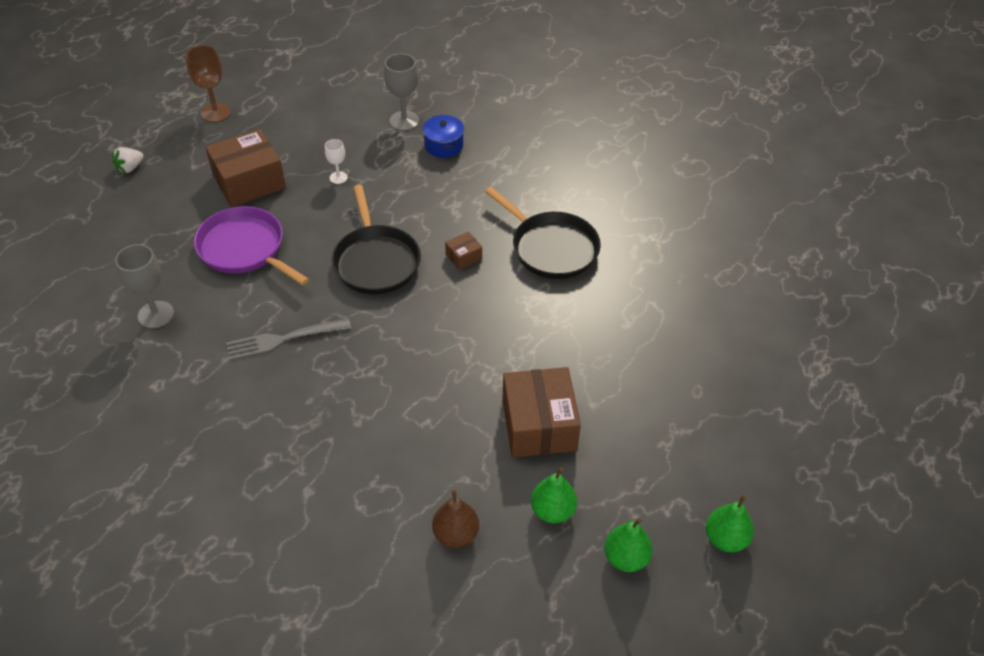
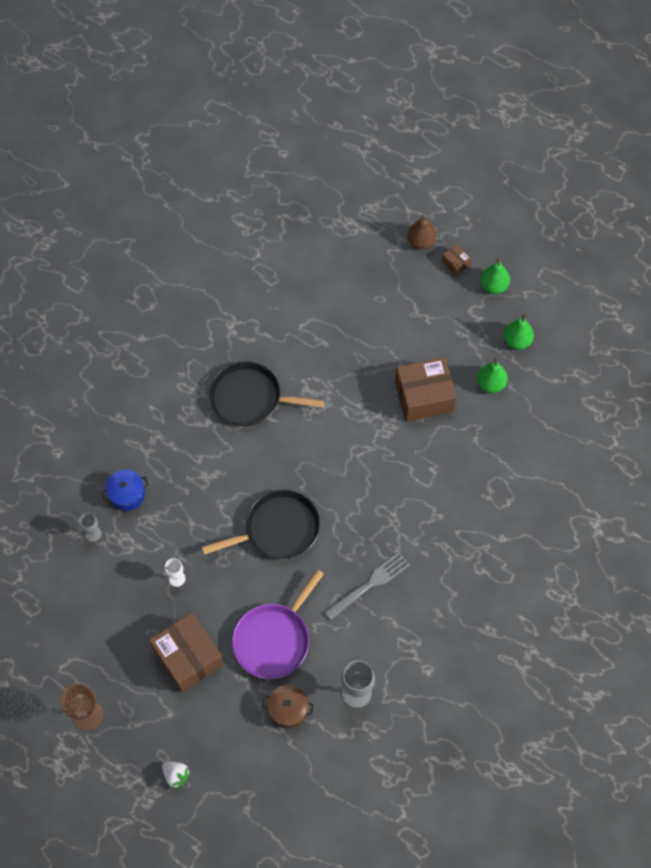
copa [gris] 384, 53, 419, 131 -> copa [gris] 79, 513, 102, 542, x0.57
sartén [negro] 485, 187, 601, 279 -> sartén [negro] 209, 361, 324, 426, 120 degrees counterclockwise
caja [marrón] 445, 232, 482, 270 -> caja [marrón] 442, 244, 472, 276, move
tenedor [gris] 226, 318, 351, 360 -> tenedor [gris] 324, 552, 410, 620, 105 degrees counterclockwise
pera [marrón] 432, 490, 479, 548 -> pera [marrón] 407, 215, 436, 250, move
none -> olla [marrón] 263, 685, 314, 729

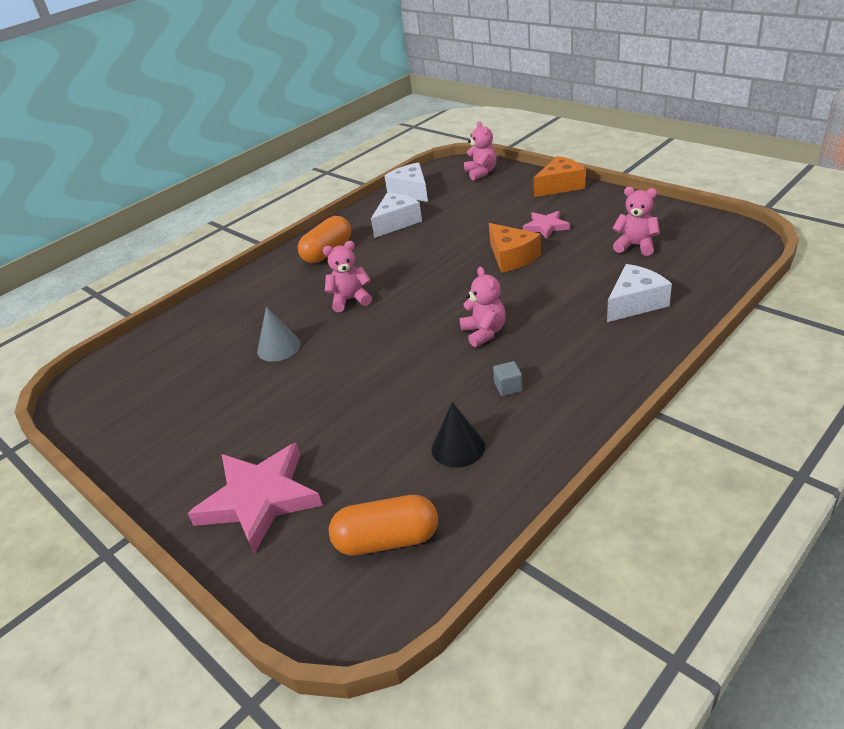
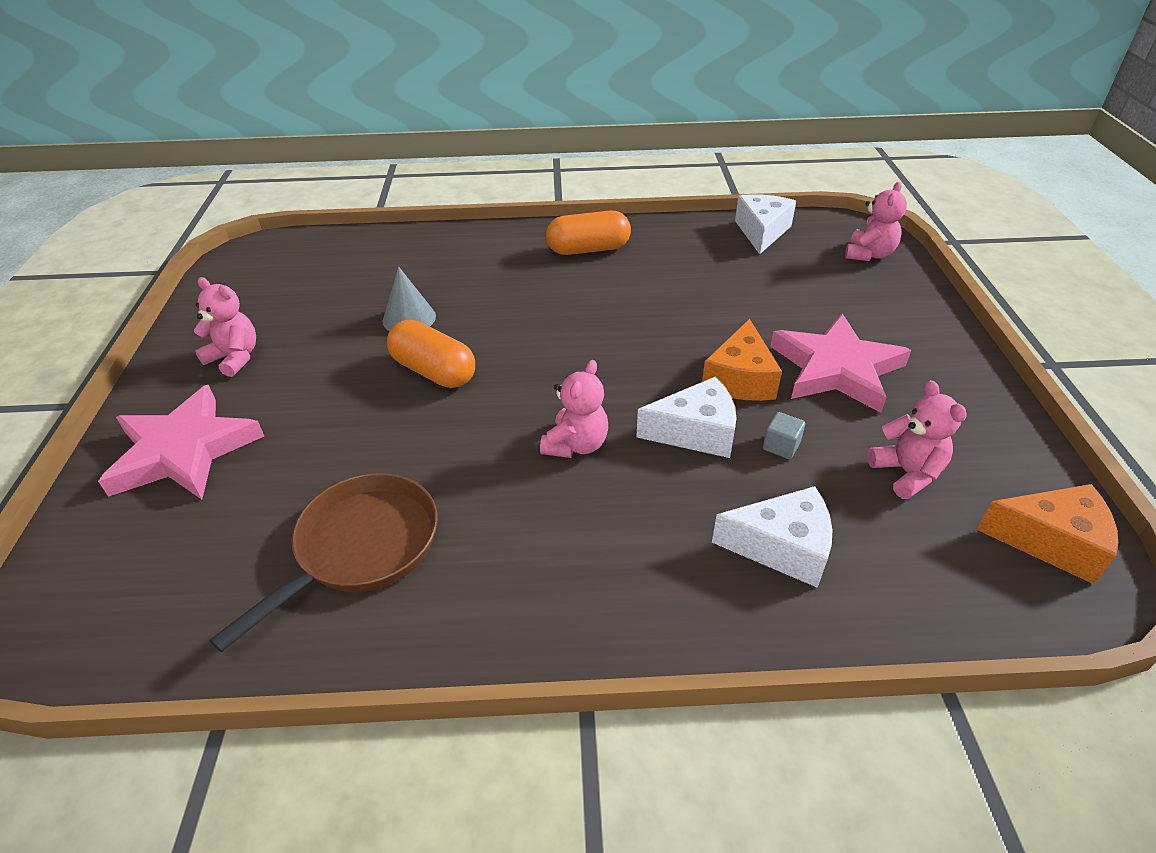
queso [naranja] 533, 156, 585, 197 -> queso [naranja] 976, 484, 1118, 584, move
queso [blanco] 371, 193, 422, 238 -> queso [blanco] 636, 377, 736, 458, move
estrella [rosa] 523, 211, 570, 239 -> estrella [rosa] 770, 314, 911, 413, x1.89
osito [rosa] 323, 241, 372, 312 -> osito [rosa] 193, 277, 256, 377, move
cubo [gris] 493, 361, 523, 396 -> cubo [gris] 763, 412, 806, 459, move
cono [negro] 431, 402, 485, 468 -> sartén [marrón] 209, 473, 438, 652
cápsula [naranja] 329, 495, 438, 556 -> cápsula [naranja] 387, 320, 475, 388, move

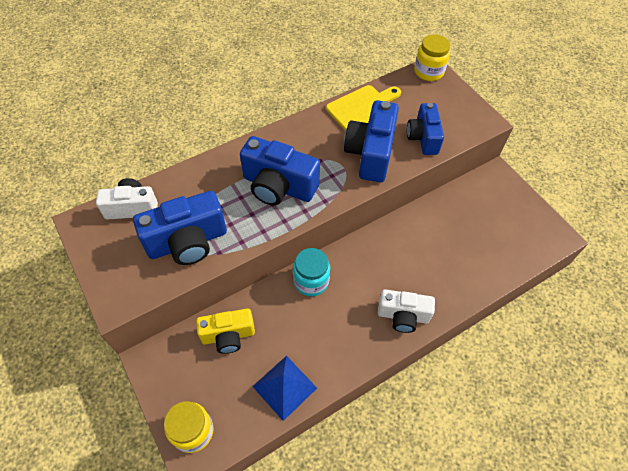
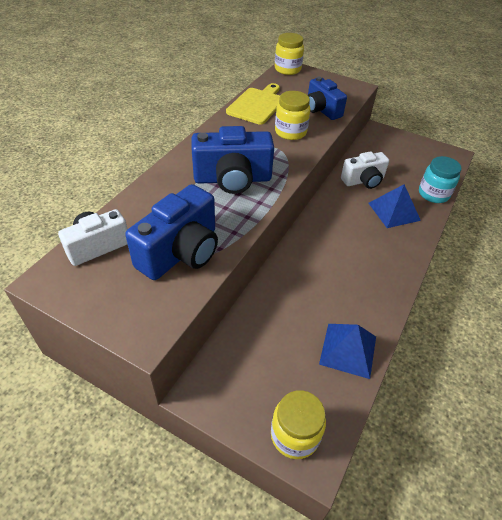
cámara [azul] 344, 100, 399, 182 -> tarro [amarillo] 275, 91, 311, 140
tarro [turquesa] 293, 248, 330, 296 -> tarro [turquesa] 419, 156, 462, 203, move
cámara [blanco] 378, 289, 435, 333 -> cámara [blanco] 341, 151, 389, 189, move
cámara [amarillo] 196, 308, 255, 354 -> none
none -> pirámide [azul] 368, 184, 421, 228

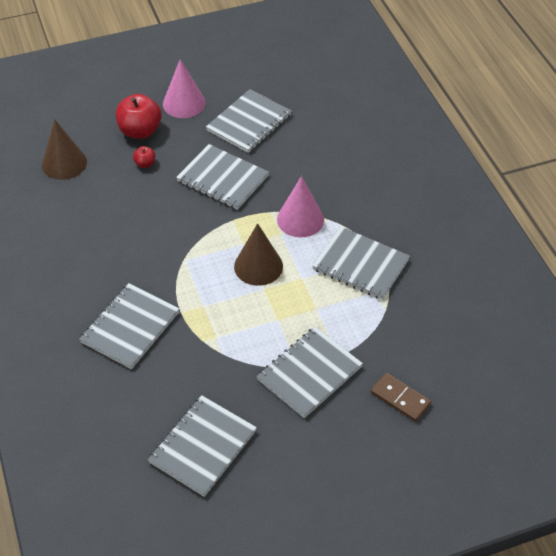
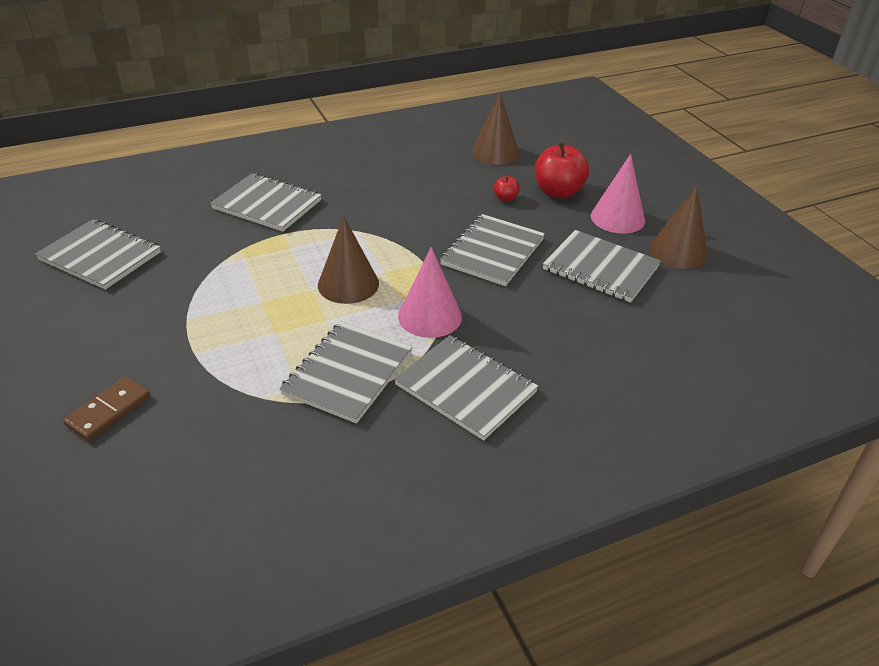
cuaderno [gris] 256, 327, 363, 418 -> cuaderno [gris] 394, 335, 538, 441, move
none -> cono [marrón] 650, 186, 708, 269

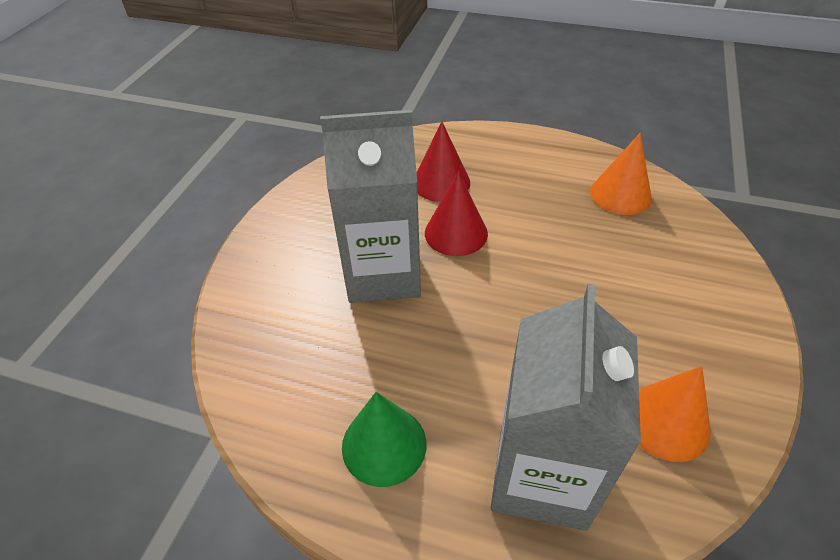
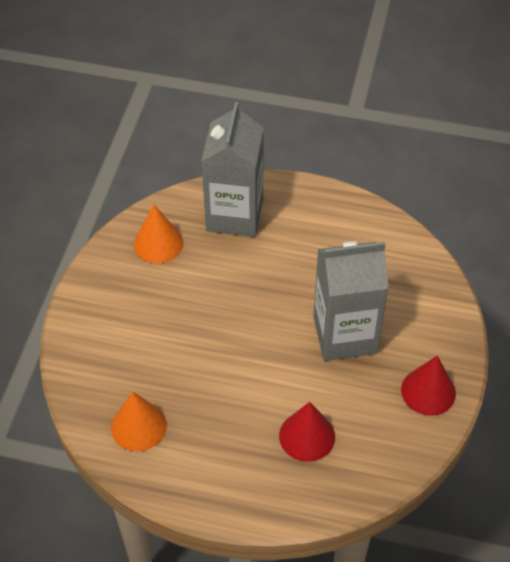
cono [rojo] 425, 171, 488, 256 -> cono [rojo] 401, 356, 456, 416, move
cono [verde] 342, 392, 426, 487 -> none

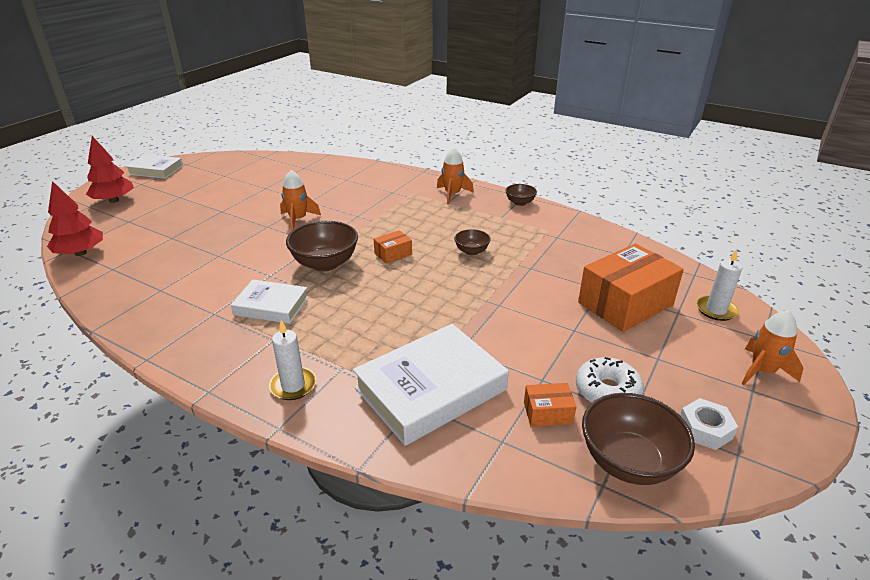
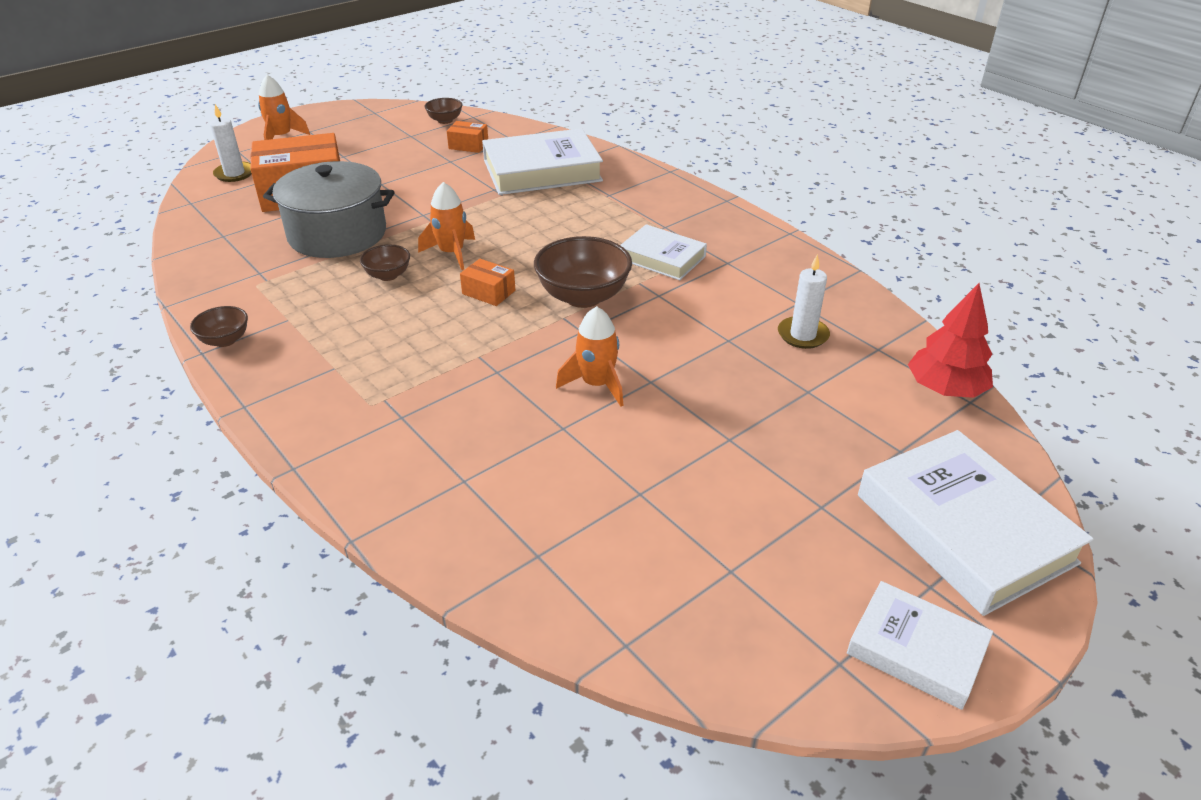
árbol [rojo] 86, 136, 134, 203 -> libro [blanco] 858, 430, 1094, 616
cohete [naranja] 437, 147, 474, 205 -> cohete [naranja] 418, 182, 475, 270, move
caja [naranja] 374, 230, 412, 264 -> caja [naranja] 460, 259, 515, 306, 45 degrees clockwise
vela [blanco] 269, 320, 316, 400 -> vela [blanco] 778, 254, 830, 349, move
rosquilla [blanco] 576, 357, 644, 403 -> none
cuenco [marrón] 582, 393, 695, 485 -> cuenco [marrón] 424, 98, 462, 124, x0.53
tuerca [blanco] 680, 398, 738, 450 -> none
none -> olla [gris] 263, 161, 395, 258

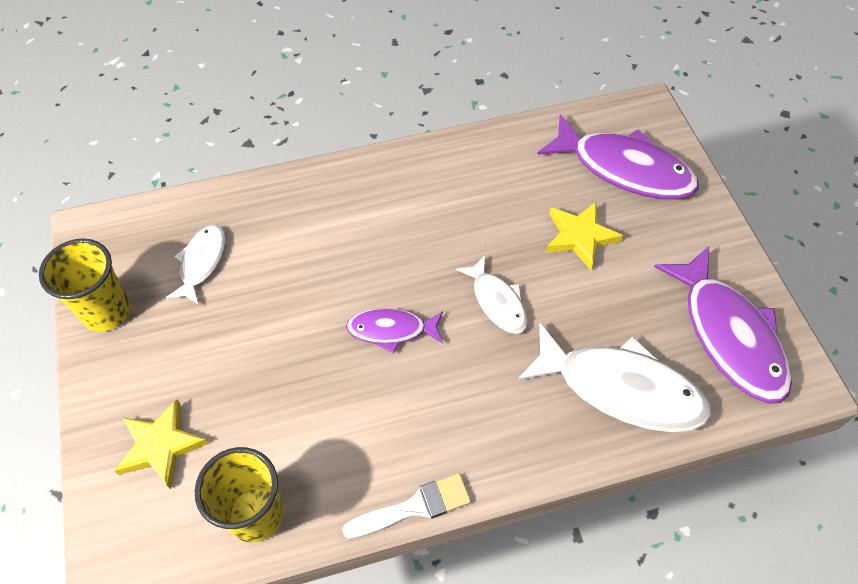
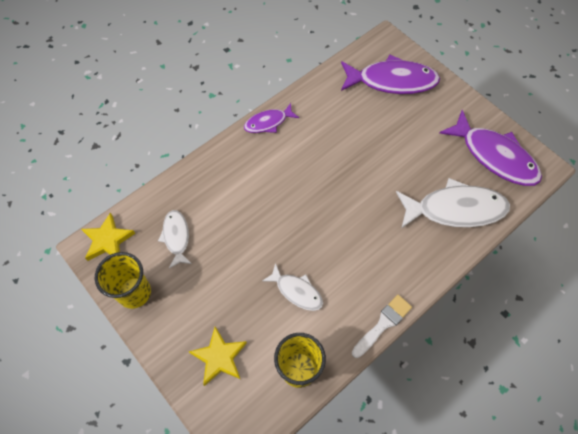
estrella [amarillo] 546, 202, 623, 270 -> estrella [amarillo] 81, 212, 135, 261, move
pez [blanco] 456, 256, 528, 334 -> pez [blanco] 262, 263, 323, 311, move
pez [morado] 346, 308, 443, 353 -> pez [morado] 244, 103, 299, 133, move

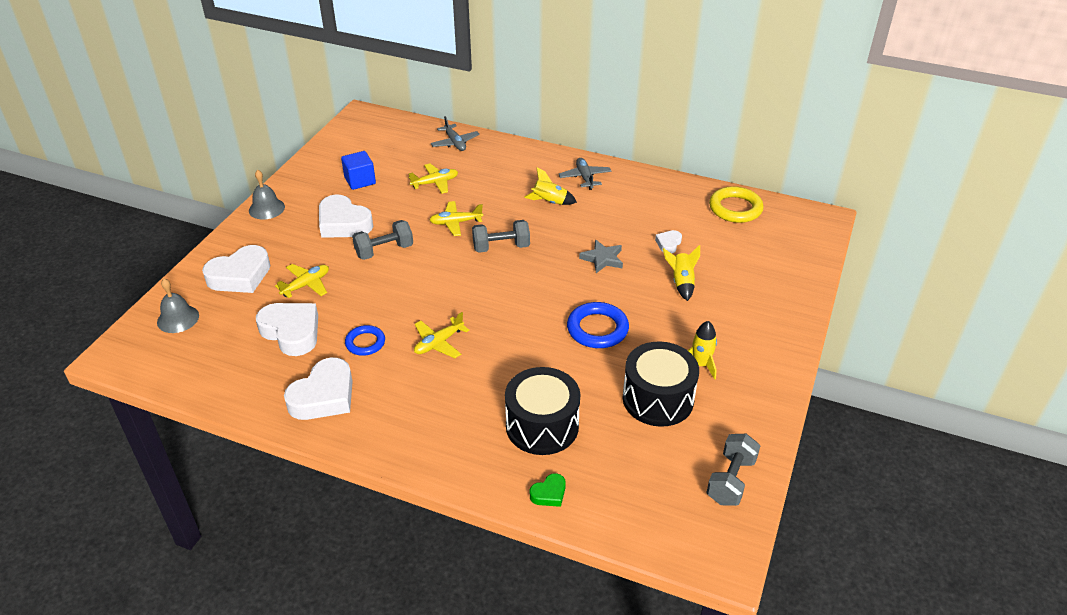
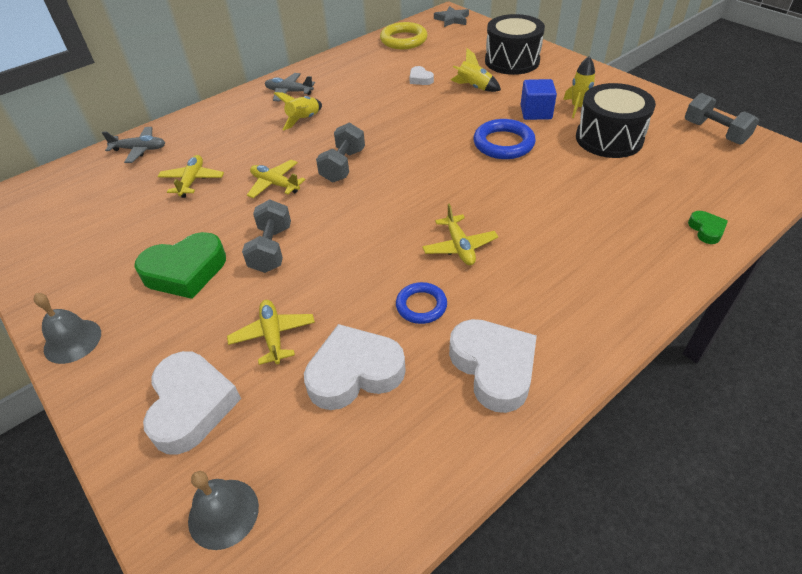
cubo [azul] 341, 151, 376, 190 -> cubo [azul] 520, 79, 557, 120, move
corazón [blanco] 319, 195, 373, 238 -> corazón [verde] 134, 232, 226, 299
avión [amarillo] 430, 201, 483, 236 -> avión [amarillo] 247, 160, 305, 198, 105 degrees clockwise
estrella [gris] 579, 240, 623, 273 -> estrella [gris] 434, 6, 469, 27, move
tambor [negro] 505, 367, 580, 455 -> tambor [negro] 485, 14, 545, 75, move

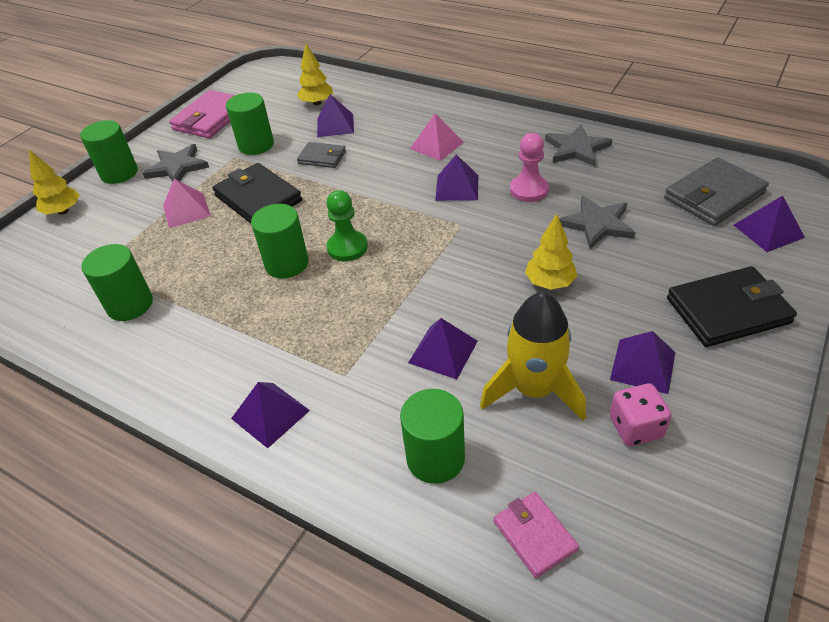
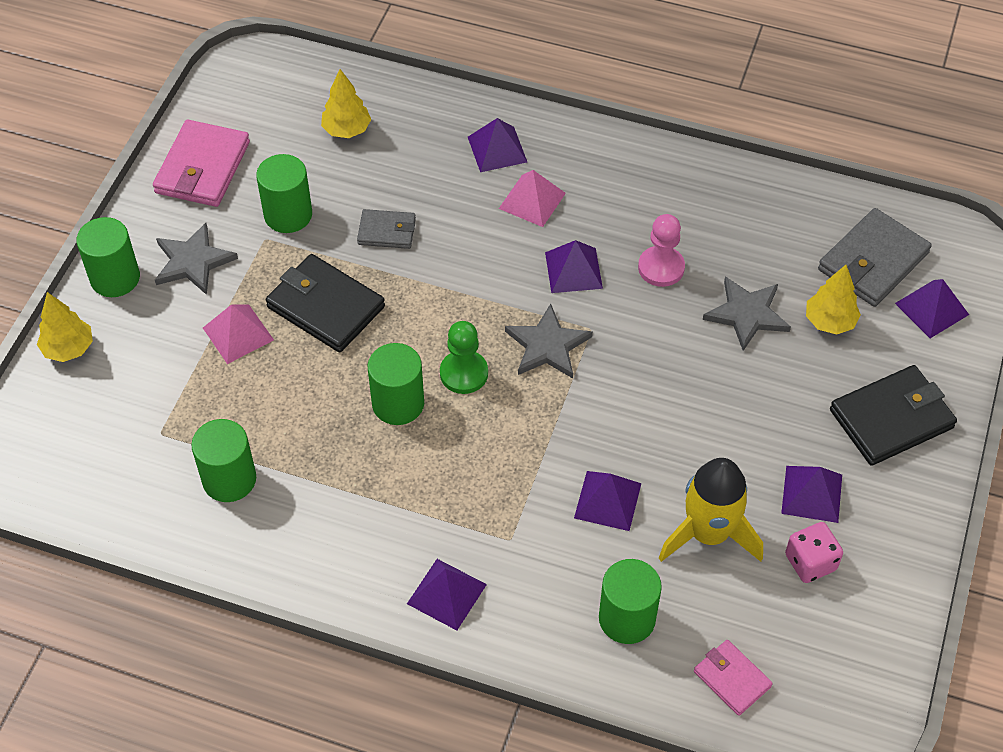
pirámide [morado] 317, 94, 354, 137 -> pirámide [morado] 468, 118, 527, 172, move
estrella [gris] 545, 125, 612, 167 -> estrella [gris] 505, 304, 593, 379, move
árbol [amarillo] 525, 214, 577, 290 -> árbol [amarillo] 806, 265, 861, 335, move

